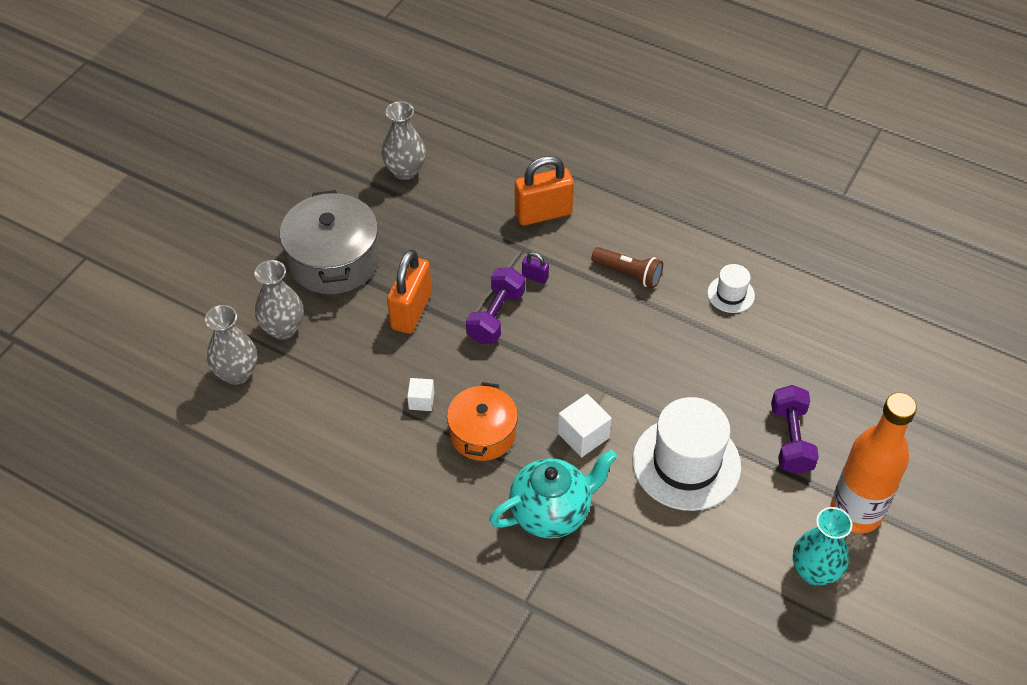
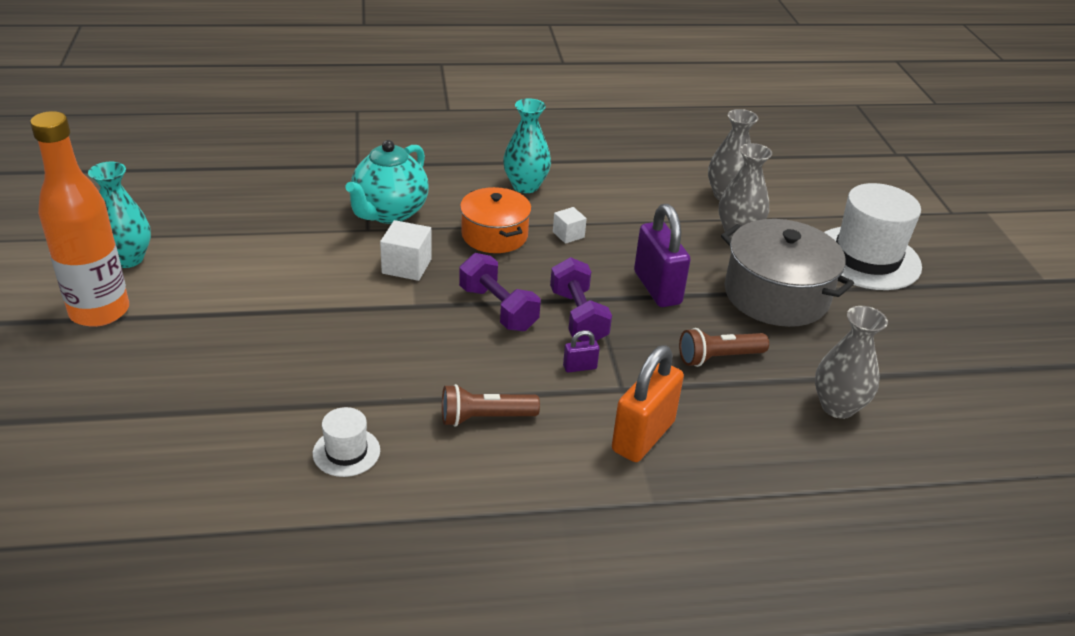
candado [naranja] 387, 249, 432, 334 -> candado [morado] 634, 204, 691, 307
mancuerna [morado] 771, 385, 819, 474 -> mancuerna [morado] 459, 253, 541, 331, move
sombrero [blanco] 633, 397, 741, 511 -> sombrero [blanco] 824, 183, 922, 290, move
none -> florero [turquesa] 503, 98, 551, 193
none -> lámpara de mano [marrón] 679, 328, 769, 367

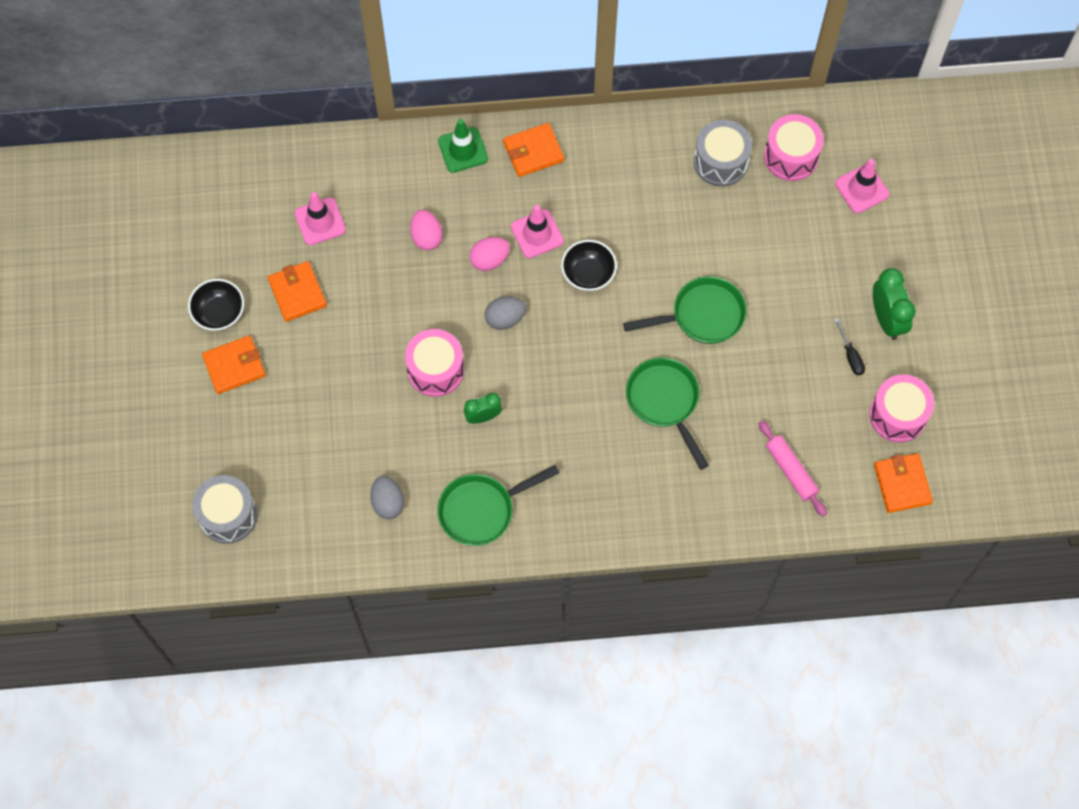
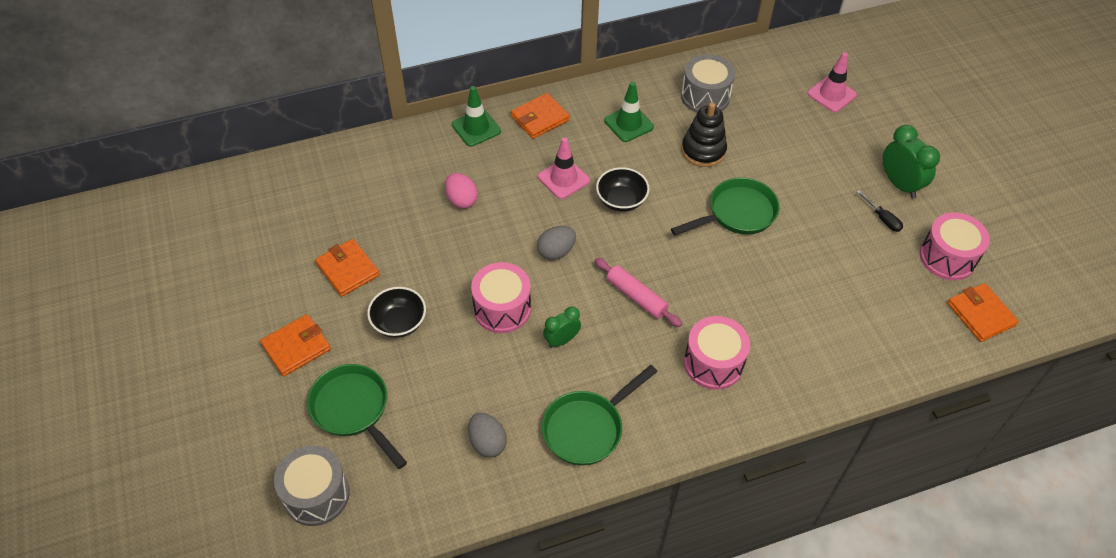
tambor [rosa] 764, 114, 824, 181 -> tambor [rosa] 684, 316, 750, 390, move
cono de tráfico [rosa] 295, 192, 346, 245 -> none
huevo [rosa] 470, 237, 510, 271 -> none
cuenco [negro] 188, 279, 244, 331 -> cuenco [negro] 367, 287, 426, 338, move
sartén [verde] 626, 358, 709, 470 -> sartén [verde] 307, 364, 407, 469, move
rodillo [rosa] 759, 421, 827, 516 -> rodillo [rosa] 594, 258, 682, 327, move
none -> cono de tráfico [verde] 604, 82, 654, 142
none -> juguete apilable [negro] 681, 103, 727, 167

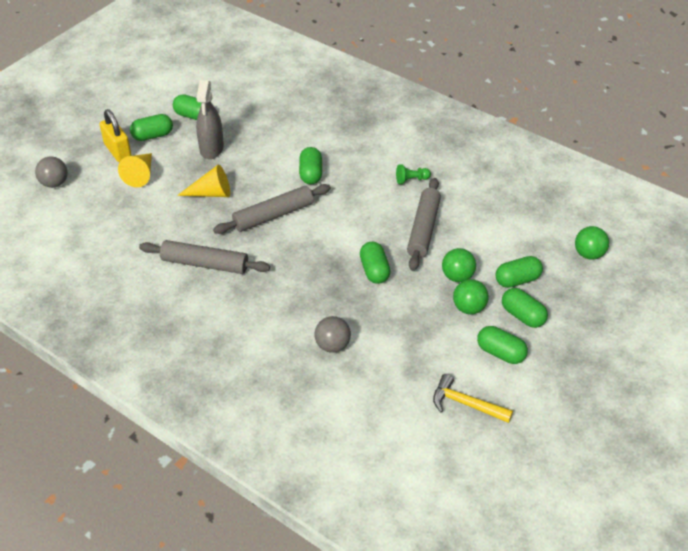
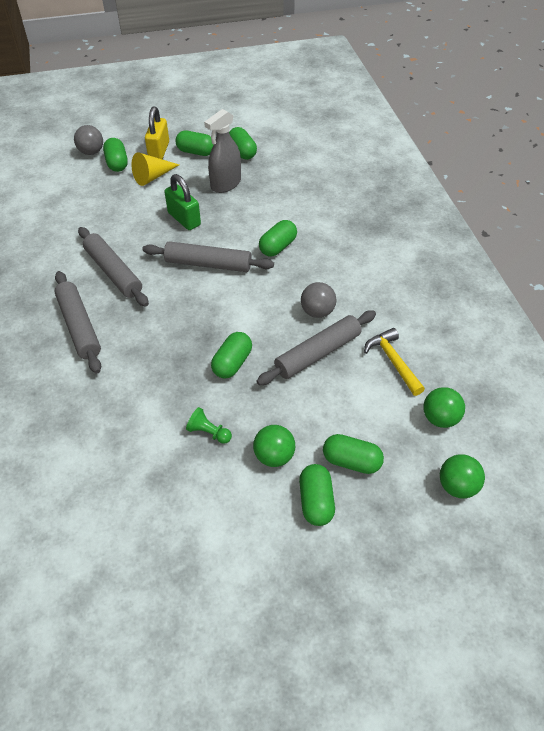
cono [amarillo] 177, 164, 230, 197 -> candado [verde] 165, 174, 201, 230
peón [verde] 396, 164, 431, 184 -> peón [verde] 186, 407, 232, 444, move
pelota [verde] 442, 248, 476, 282 -> pelota [verde] 423, 387, 465, 428, move
pelota [gris] 314, 316, 351, 353 -> pelota [gris] 301, 282, 336, 318, move
cápsula [verde] 477, 326, 528, 364 -> cápsula [verde] 103, 138, 128, 172, move
martillo [amarillo] 433, 374, 513, 423 -> martillo [amarillo] 364, 328, 425, 396, move
none -> rodillo [gris] 54, 271, 101, 373

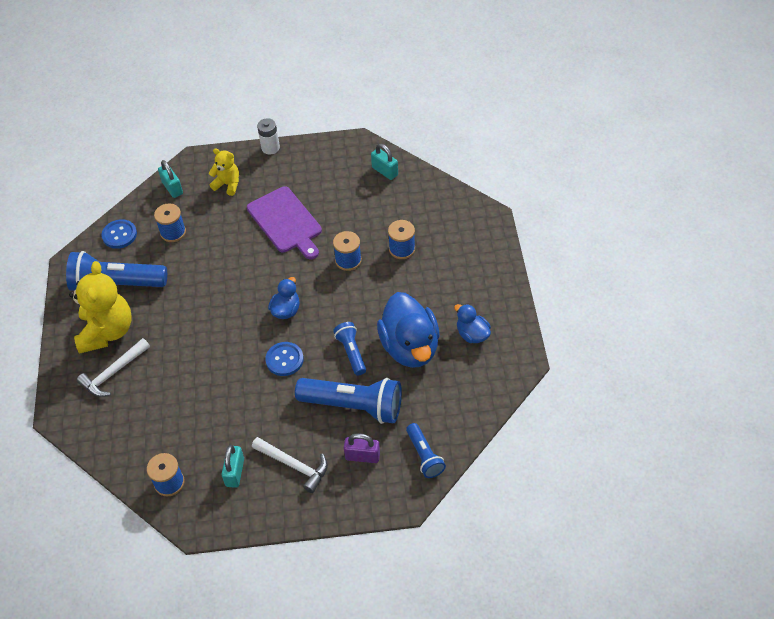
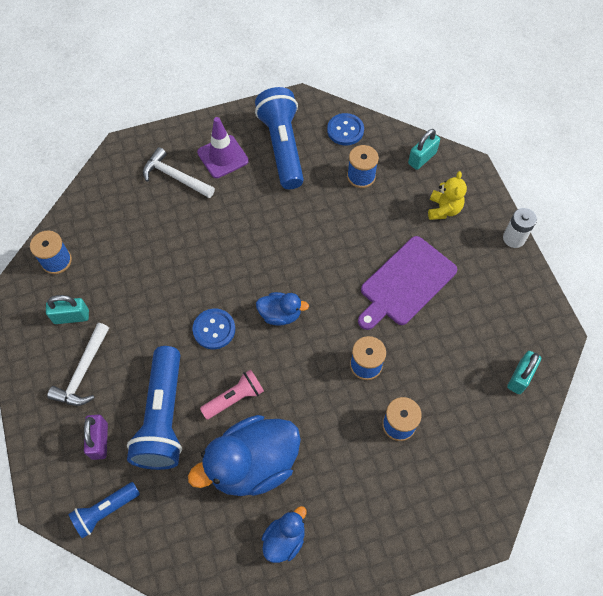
osito [amarillo] 69, 261, 132, 354 -> cono de tráfico [morado] 197, 117, 249, 178
lámpara de mano [azul] 333, 322, 366, 376 -> lámpara de mano [rosa] 200, 370, 264, 419

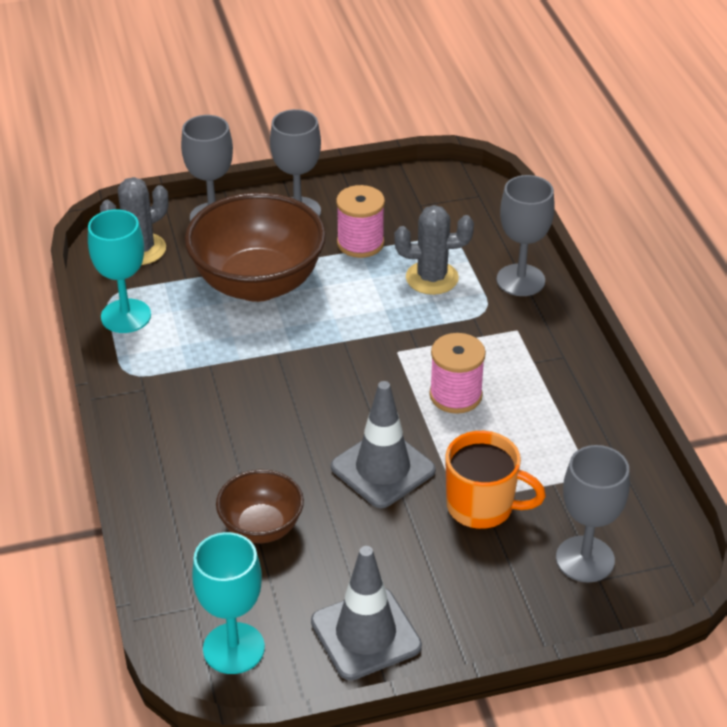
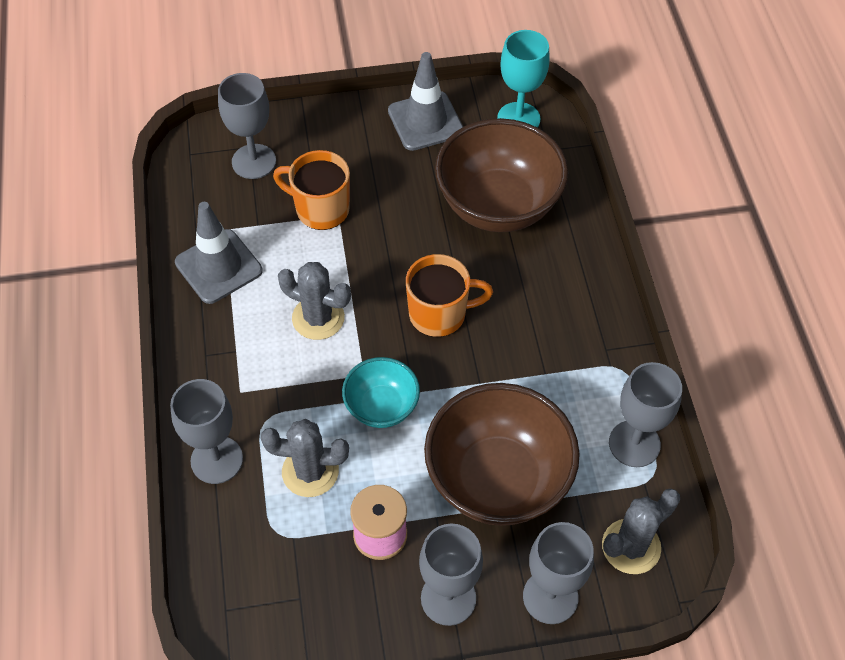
copa [turquesa] 88, 210, 151, 333 -> copa [gris] 609, 362, 682, 467
carrete [rosa] 429, 333, 486, 414 -> cactus [gris] 278, 262, 351, 340
cono de tráfico [gris] 331, 381, 436, 508 -> cono de tráfico [gris] 175, 202, 263, 304, move
cuenco [marrón] 216, 470, 304, 543 -> cuenco [marrón] 435, 118, 568, 232, x1.87
none -> taza [naranja] 406, 254, 493, 337
none -> cuenco [turquesa] 342, 357, 420, 428

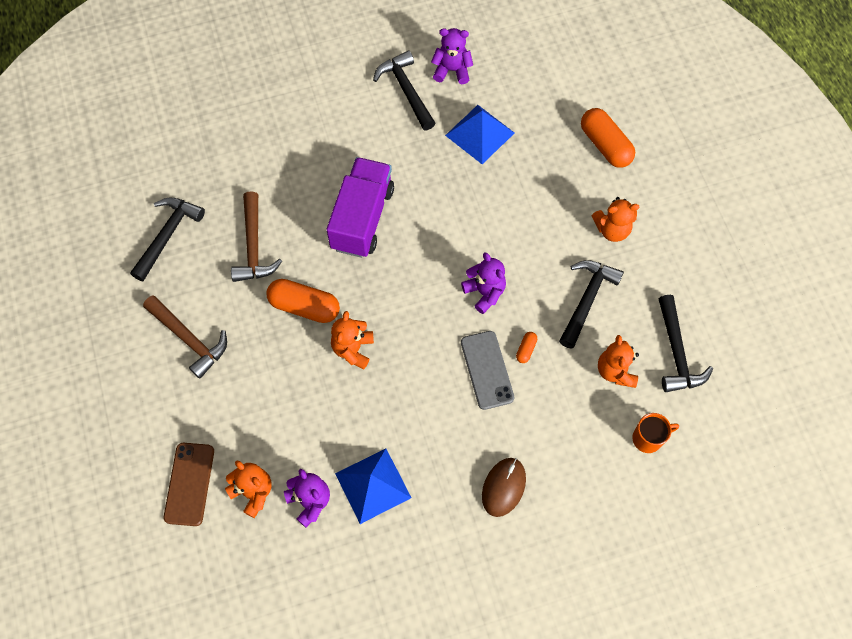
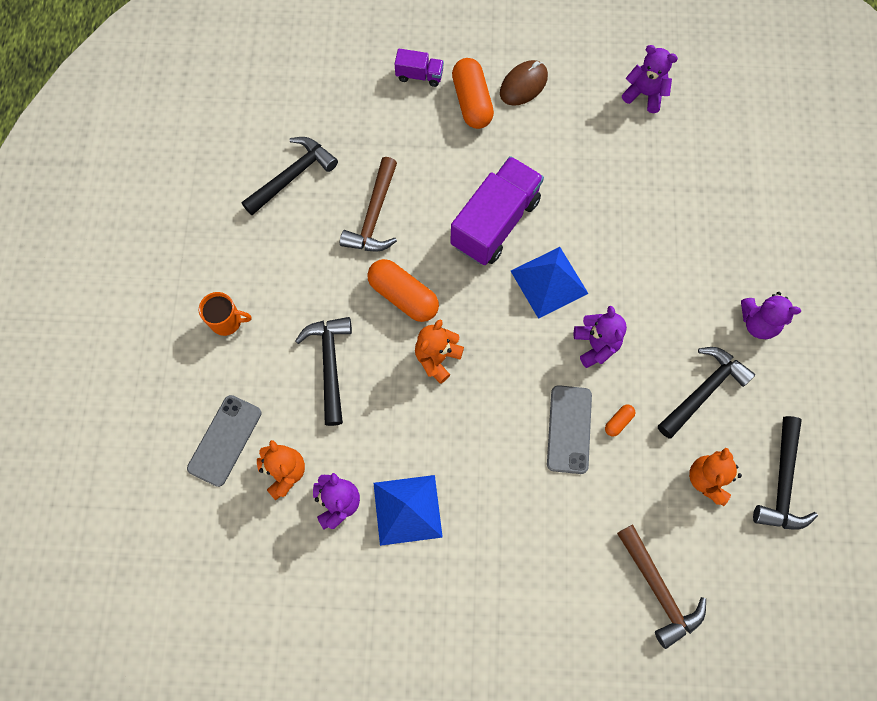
martillo [negro] 373, 50, 436, 130 -> martillo [negro] 295, 317, 352, 426, move
pirámide [azul] 445, 105, 514, 164 -> pirámide [azul] 511, 247, 589, 319, move
cápsula [naranja] 581, 108, 635, 168 -> cápsula [naranja] 452, 58, 494, 129, move
osito [naranja] 592, 197, 639, 242 -> osito [morado] 741, 292, 801, 339
martillo [marrón] 143, 295, 227, 379 -> martillo [marrón] 617, 525, 706, 649, move
taza [naranja] 632, 413, 679, 453 -> taza [naranja] 199, 292, 252, 336, move
móvil [marrón] 164, 443, 214, 526 -> móvil [gris] 187, 395, 262, 487
ratón [marrón] 482, 458, 526, 517 -> ratón [marrón] 500, 60, 548, 106, move
none -> camión [morado] 395, 49, 444, 87

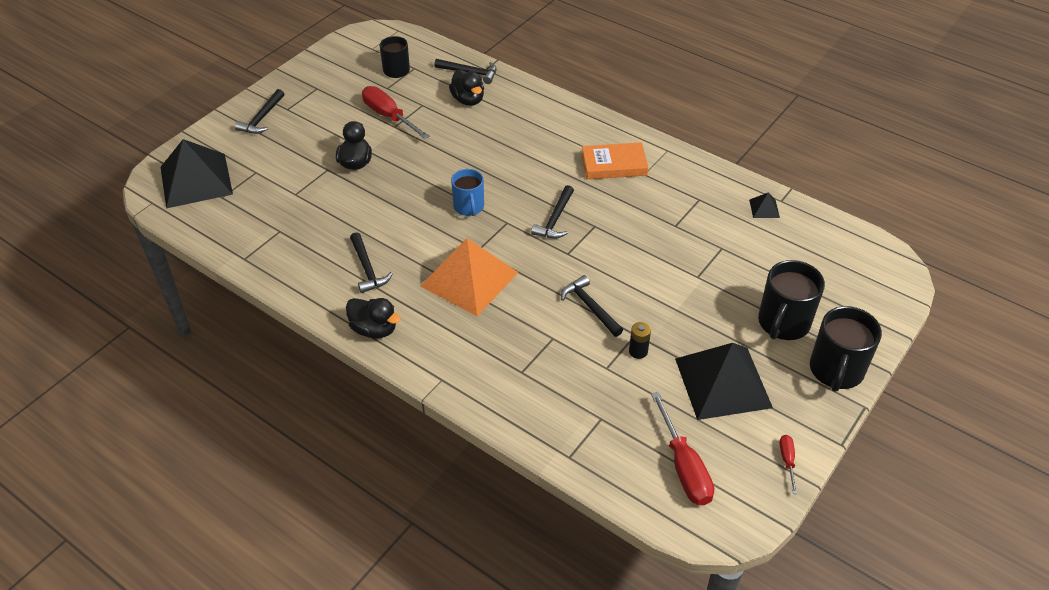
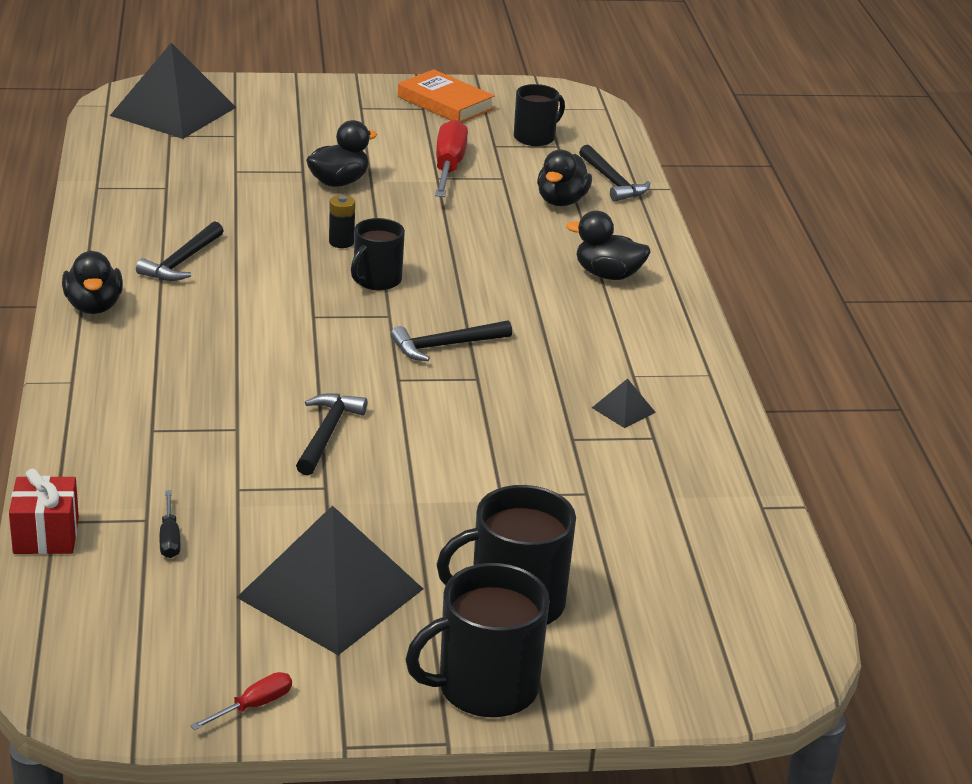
martillo [negro] 235, 89, 284, 134 -> none
libro [naranja] 581, 142, 648, 179 -> libro [naranja] 398, 69, 495, 123, move
taza [azul] 451, 169, 484, 216 -> taza [negro] 351, 218, 405, 290
pirámide [negro] 749, 193, 780, 218 -> pirámide [negro] 592, 378, 656, 428, move
pirámide [naranja] 420, 238, 518, 316 -> none
pila [negro] 629, 322, 651, 359 -> pila [negro] 329, 195, 355, 248, move
destornillador [rojo] 651, 392, 714, 505 -> none
none -> pato [negro] 566, 211, 651, 280
none -> regalo [rojo] 9, 468, 79, 554
none -> destornillador [negro] 159, 490, 181, 558

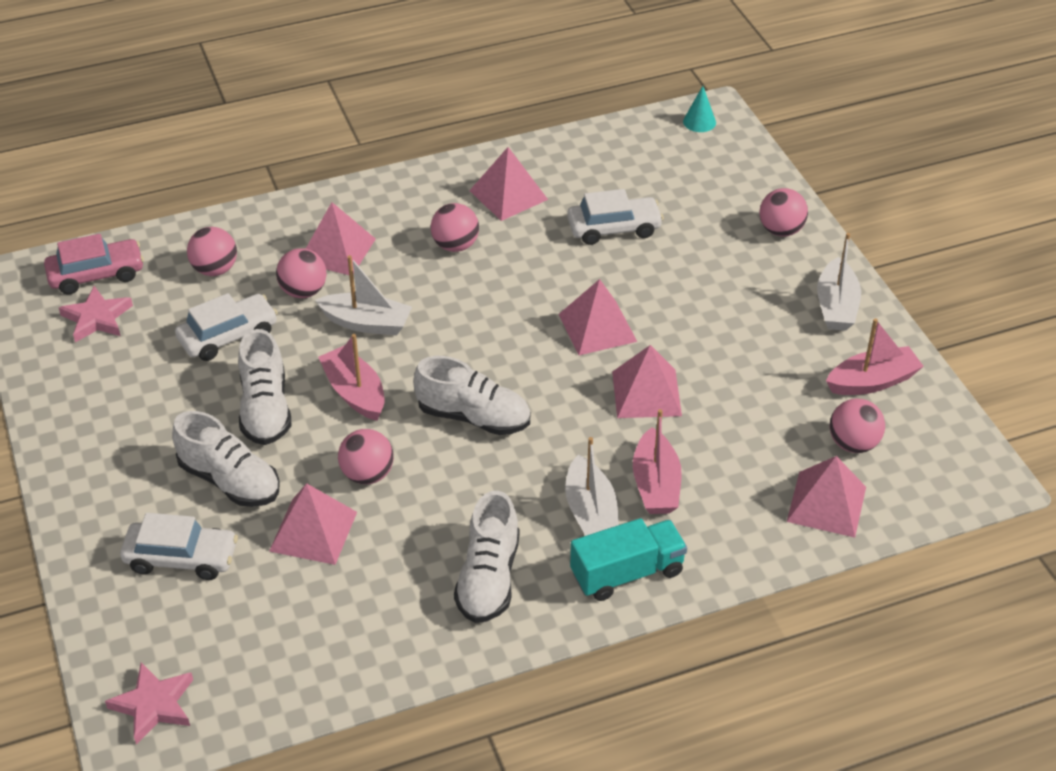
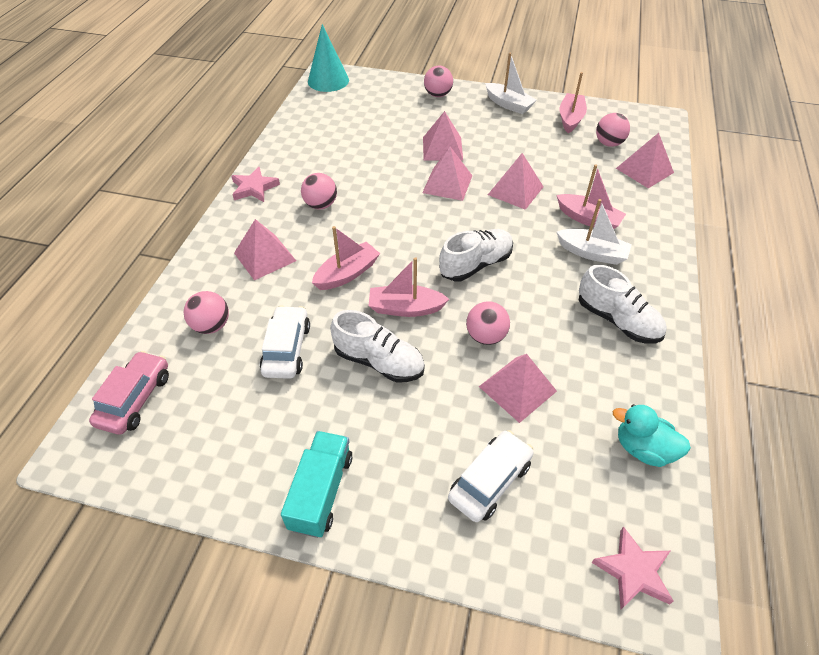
cono [turquesa] 683, 86, 716, 132 -> cono [turquesa] 308, 24, 349, 92, x1.98
pirámide [rosa] 469, 147, 548, 221 -> pirámide [rosa] 423, 111, 463, 160, move
coche [blanco] 567, 189, 664, 245 -> none
pelota [rosa] 276, 248, 327, 298 -> none
barco [blanco] 315, 255, 412, 335 -> barco [rosa] 312, 226, 380, 290
estrella [rosa] 59, 286, 133, 342 -> estrella [rosa] 232, 167, 280, 202, move
zapato [blanco] 172, 411, 280, 507 -> none
camión [turquesa] 570, 518, 687, 601 -> camión [turquesa] 281, 431, 353, 538, move
none -> pato [turquesa] 613, 404, 691, 467

